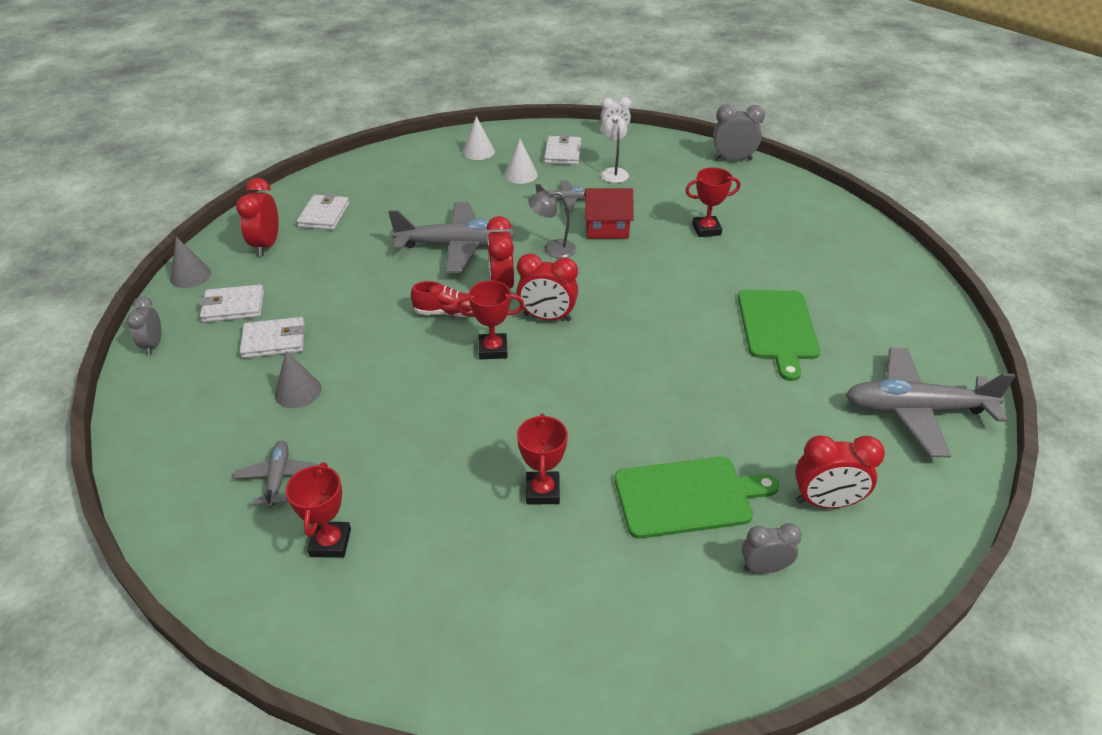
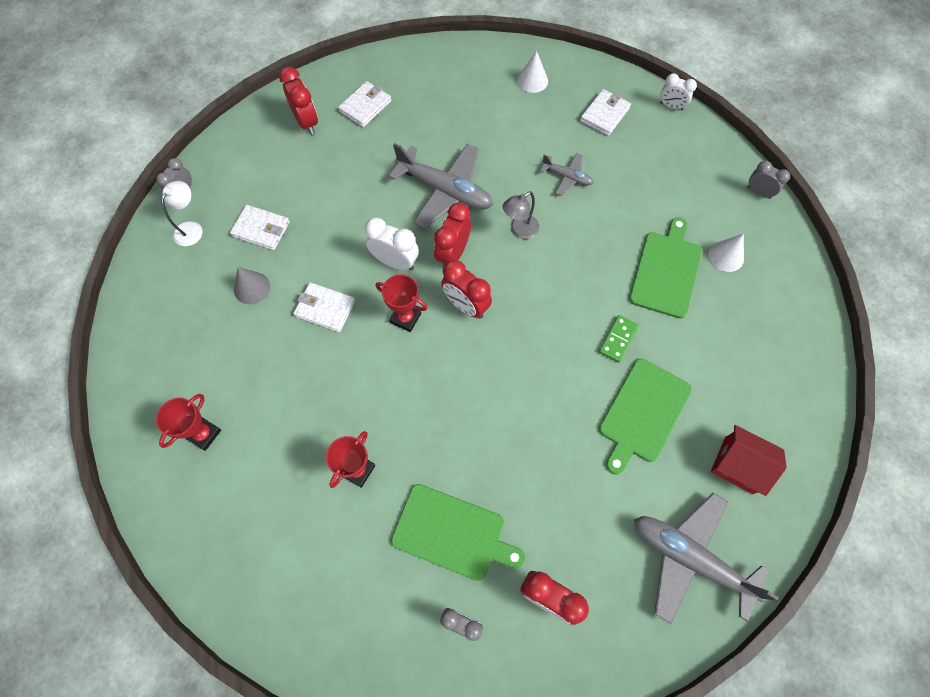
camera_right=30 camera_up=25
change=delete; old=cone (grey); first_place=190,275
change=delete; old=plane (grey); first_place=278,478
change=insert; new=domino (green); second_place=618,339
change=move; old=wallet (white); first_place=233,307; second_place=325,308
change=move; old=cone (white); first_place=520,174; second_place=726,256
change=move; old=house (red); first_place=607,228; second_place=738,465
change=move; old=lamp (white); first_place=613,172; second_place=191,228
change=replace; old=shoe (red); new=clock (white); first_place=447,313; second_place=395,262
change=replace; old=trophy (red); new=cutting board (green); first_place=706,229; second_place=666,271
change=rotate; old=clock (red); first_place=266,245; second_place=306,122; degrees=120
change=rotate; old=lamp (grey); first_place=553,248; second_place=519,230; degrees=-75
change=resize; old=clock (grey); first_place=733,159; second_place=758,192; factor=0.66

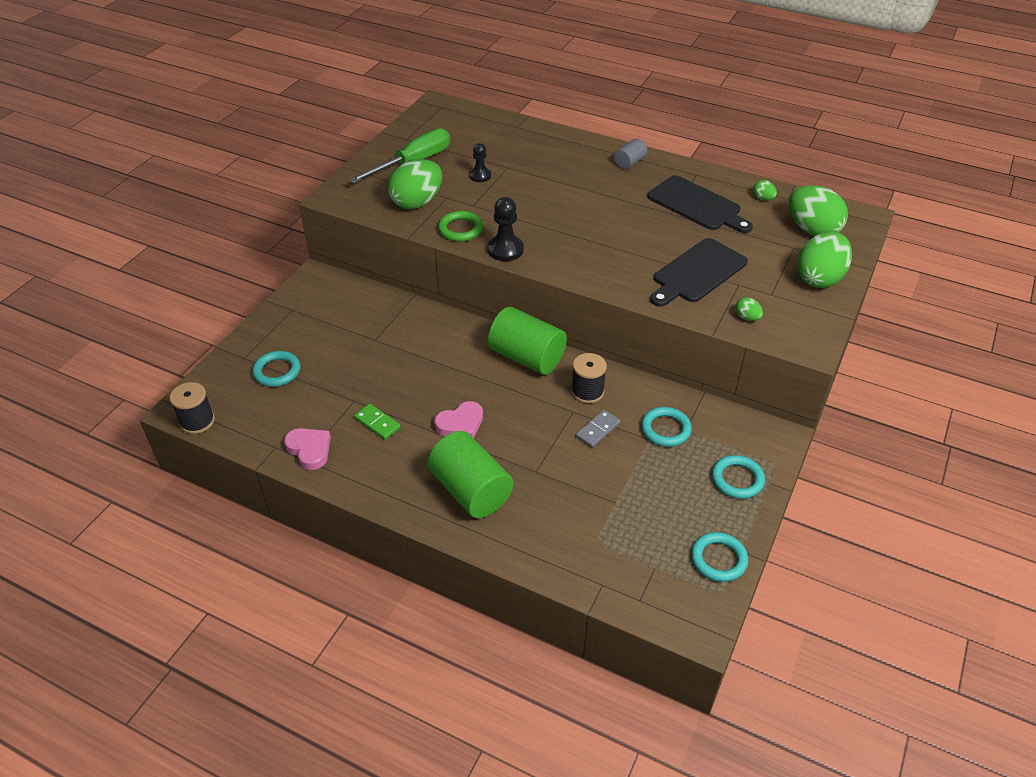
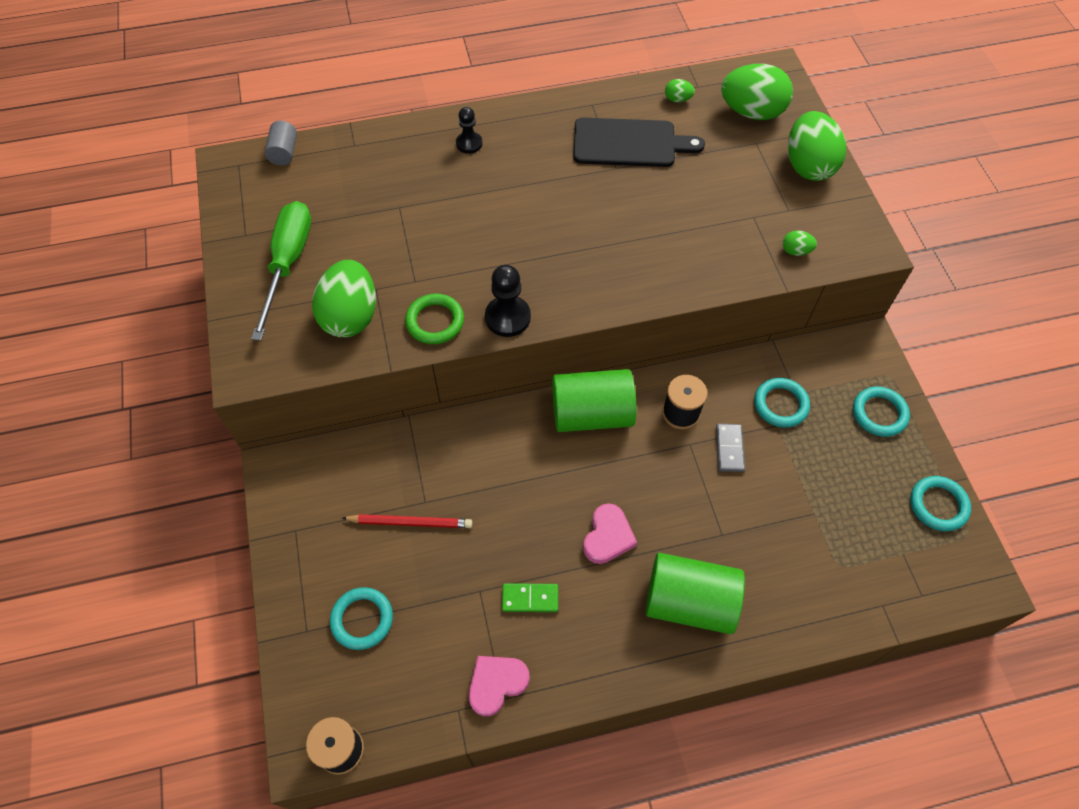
camera_right=-40 camera_up=15
change=delete; old=cutting board (black); first_place=697,273
change=insert; new=pencil (red); second_place=410,522
change=move; old=pawn (black); first_place=480,176; second_place=469,143
change=move; old=cylinder (grey); first_place=629,162; second_place=284,152
change=rotate; old=heart (pink); first_place=309,450; second_place=496,684; degrees=-45

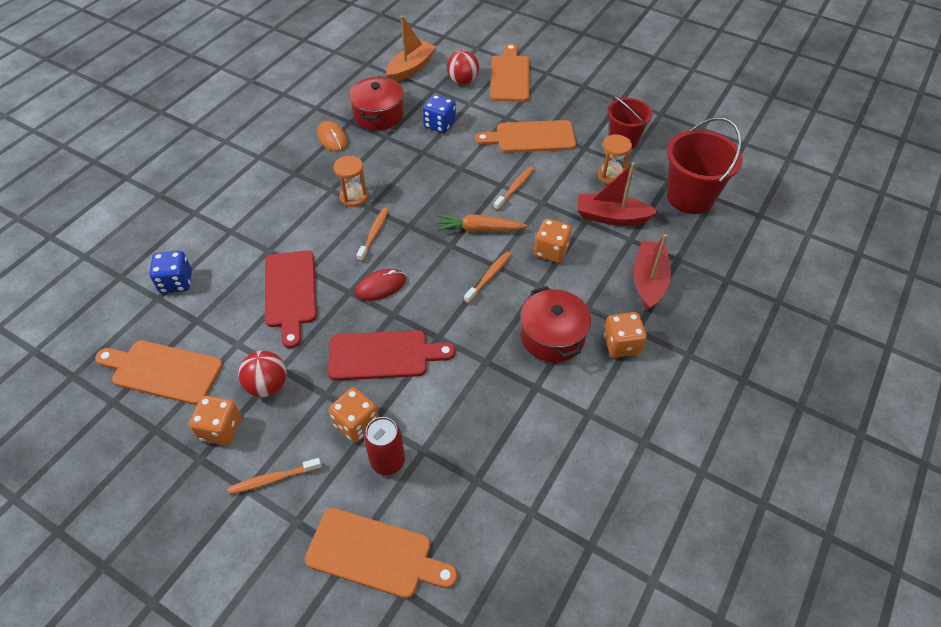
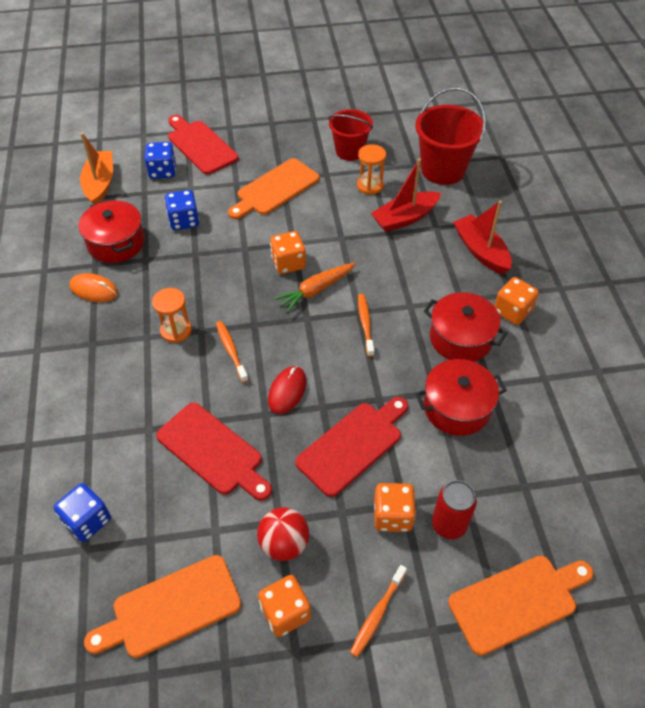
camera_right=-40 camera_up=0
change=delete; old=toothbrush (orange); first_place=514,188
change=insert; new=pot (red); second_place=456,408
change=move; old=dice (orange); first_place=551,251; second_place=288,263
change=replace; old=ball (red); new=dice (blue); first_place=463,81; second_place=162,171
change=recolor; old=cutting board (orange); new=cutting board (red); first_place=509,76; second_place=200,145

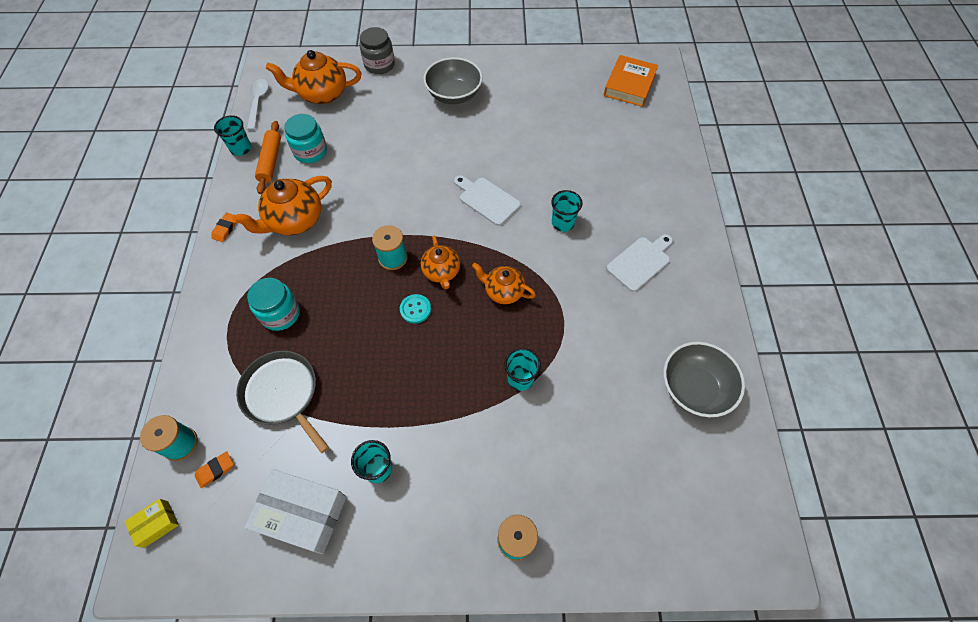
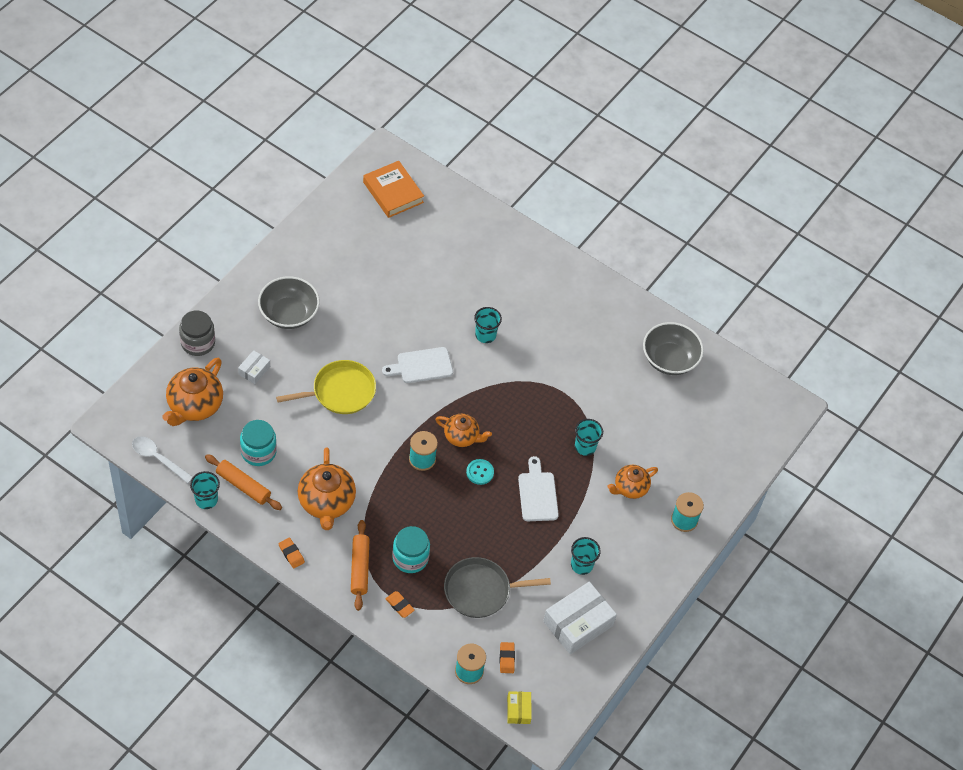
camera_right=-60 camera_up=-5
change=insert; new=box (white); second_place=254,370
change=insert; new=pan (yellow); second_place=340,391
change=insert; new=rolling pin (orange); second_place=360,568
change=insert; new=eraser (orange); second_place=399,605
change=move; old=teapot (orange); first_place=503,291; second_place=630,488
change=move; old=cutting board (white); first_place=640,262; second_place=537,494

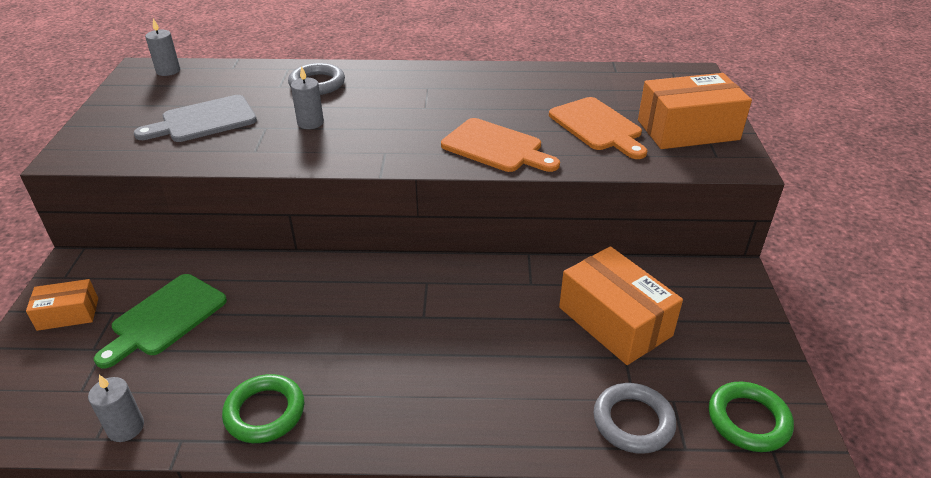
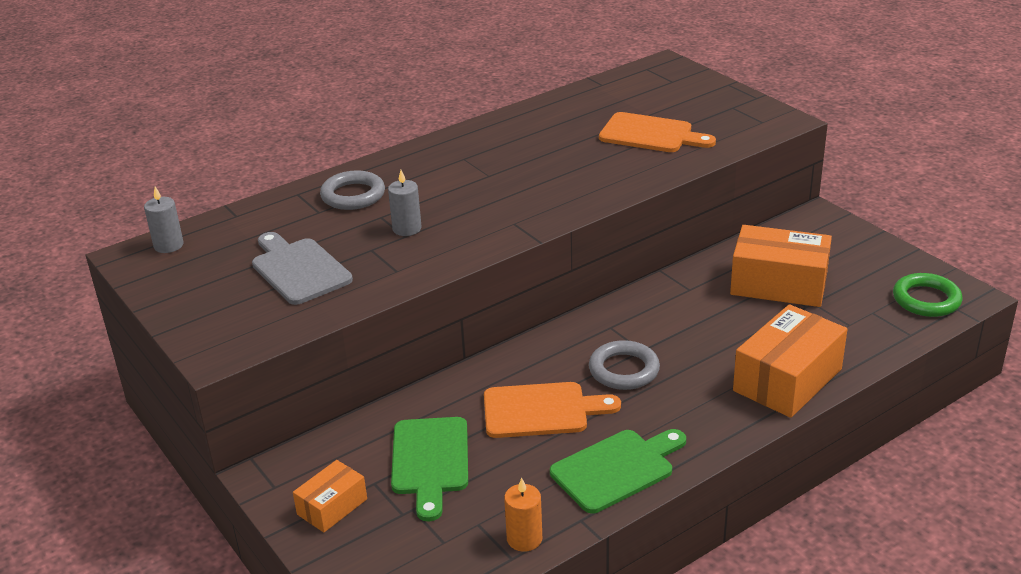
camera_right=-35 camera_up=-5
change=move; old=cutting board (orange); first_place=496,147; second_place=541,410
change=move; old=ring (grey); first_place=633,421; second_place=624,370
change=move; old=box (orange); first_place=688,130; second_place=787,380
change=replace; old=ring (green); new=cutting board (green); first_place=265,412; second_place=616,469
change=recolor; old=candle (grey); new=candle (orange); first_place=126,427; second_place=524,539
change=rotate; old=cutting board (grey); first_place=204,120; second_place=298,269; degrees=120

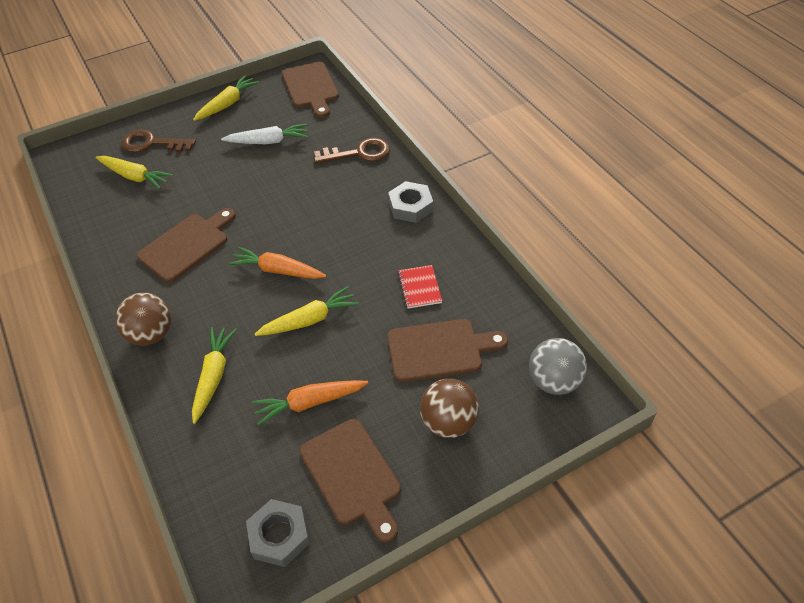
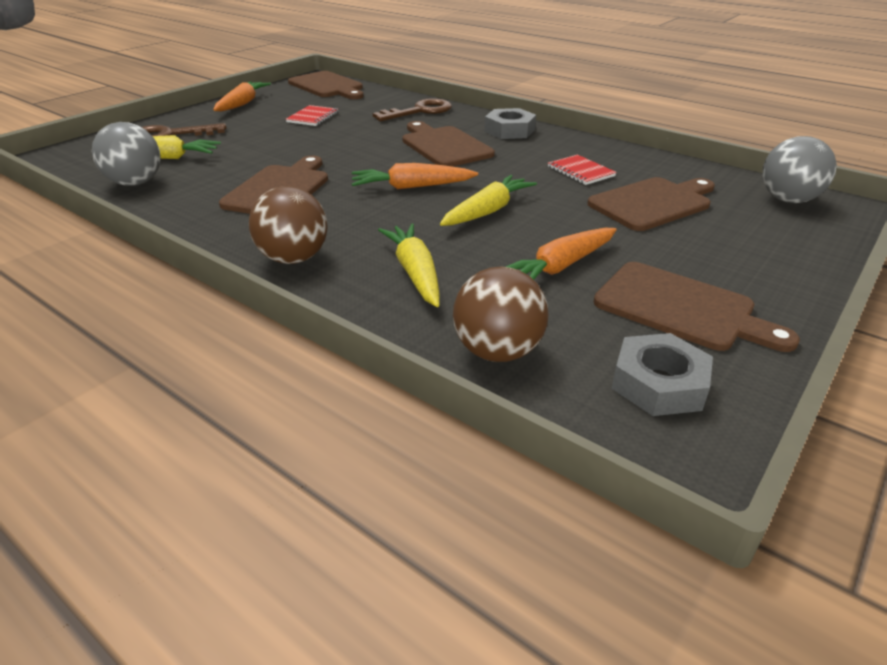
camera_right=-25 camera_up=-15
change=insert; new=ball (grey); second_place=135,183
change=insert; new=cutting board (brown); second_place=444,146
change=move; old=ball (brown); first_place=448,422; second_place=497,351
change=replace; old=carrot (white); new=notebook (red); first_place=268,141; second_place=312,117
change=recolor; old=carrot (yellow); new=carrot (orange); first_place=227,104; second_place=242,104

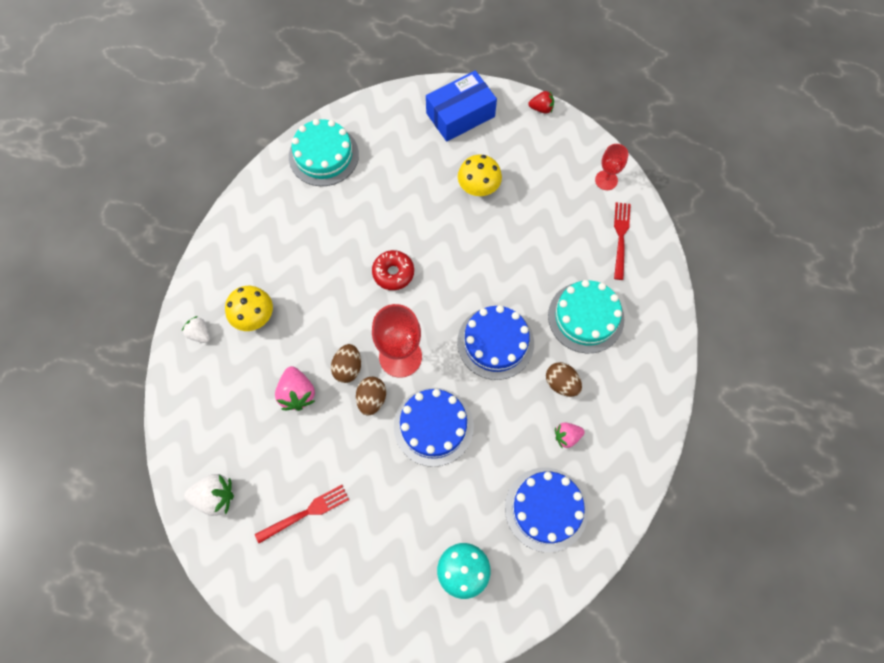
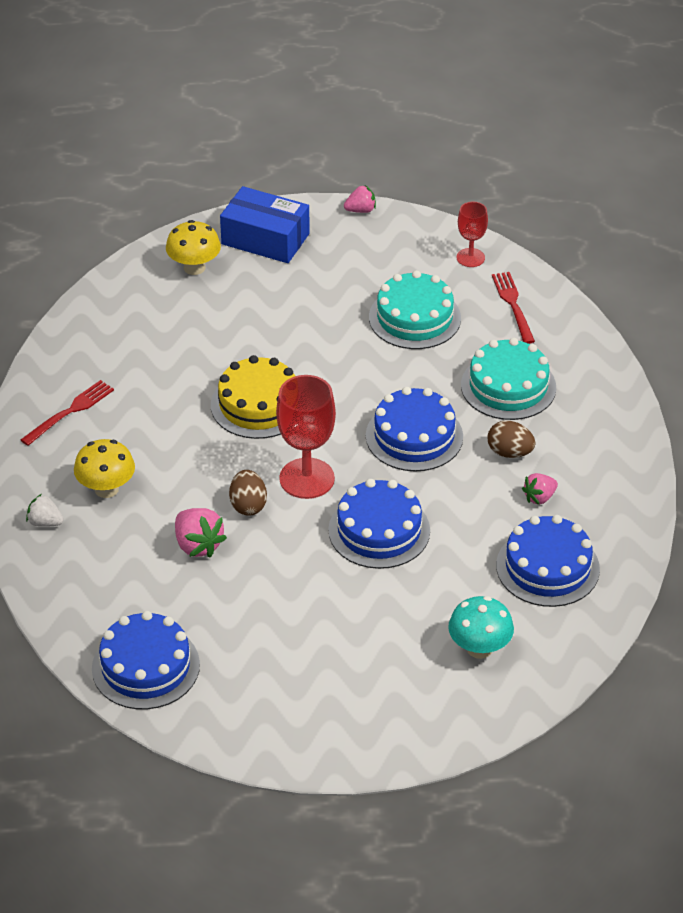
camera_right=-20 camera_up=-25
change=delete; old=egg (brown); first_place=372,399
change=move; old=fork (red); first_place=306,512; second_place=70,411
change=move; old=cake (turquoise); first_place=323,155; second_place=414,318
change=move; old=mushroom (yellow); first_place=478,188; second_place=194,267
change=replace; old=strawberry (white); new=cake (blue); first_place=215,497; second_place=145,666
change=replace; old=donut (red); new=cake (yellow); first_place=393,273; second_place=258,404
change=recolor; old=strawberry (red); new=strawberry (pink); first_place=541,108; second_place=361,210
change=rotate; old=box (blue); first_place=460,115; second_place=265,239; degrees=75

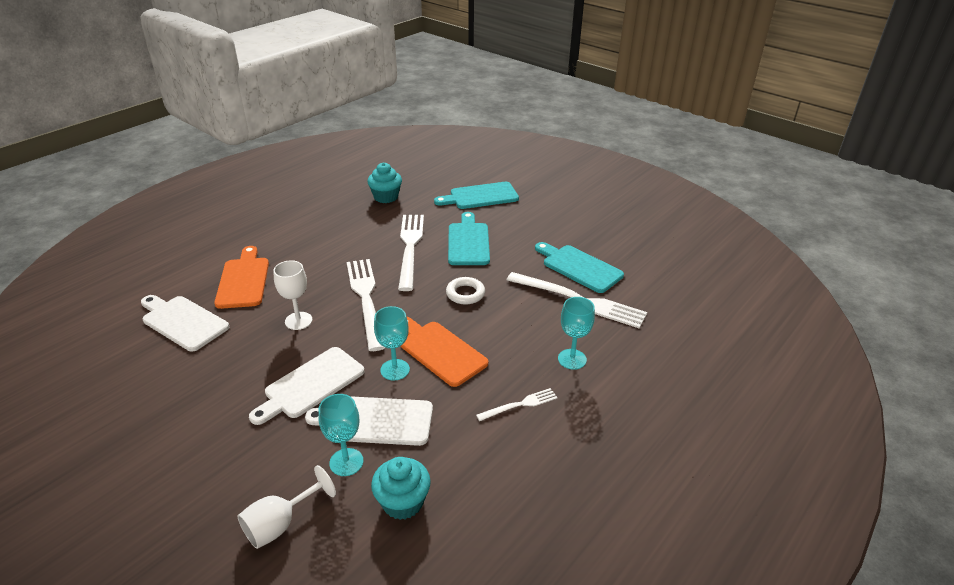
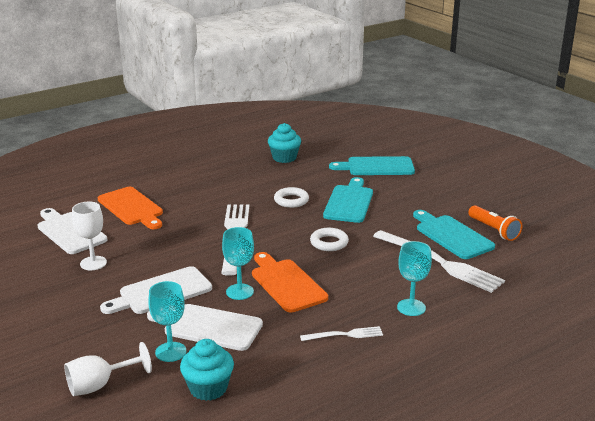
camera_right=15 camera_up=-10
change=insert; new=flashlight (orange); second_place=493,230
change=move; old=goblet (white); first_place=298,321; second_place=93,263
change=replace; old=fork (white); new=ring (white); first_place=410,248; second_place=291,200
change=rotate; old=cutting board (orange); first_place=243,280; second_place=131,208; degrees=135

